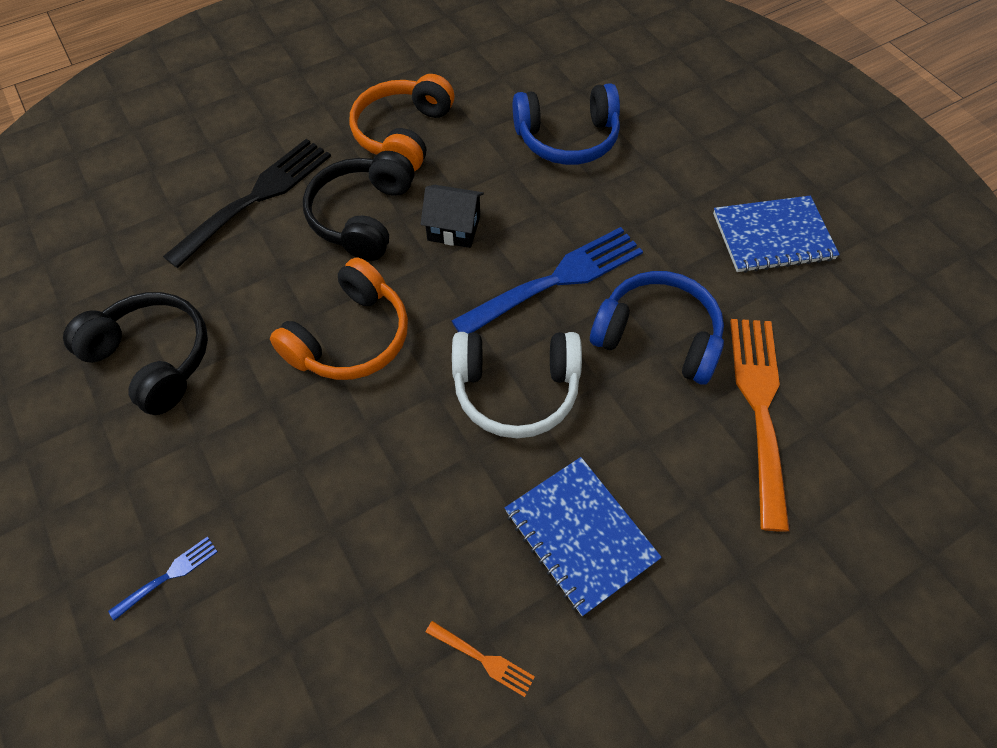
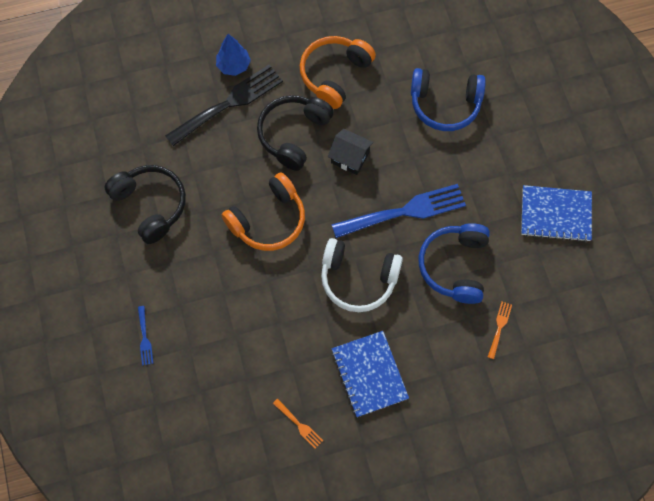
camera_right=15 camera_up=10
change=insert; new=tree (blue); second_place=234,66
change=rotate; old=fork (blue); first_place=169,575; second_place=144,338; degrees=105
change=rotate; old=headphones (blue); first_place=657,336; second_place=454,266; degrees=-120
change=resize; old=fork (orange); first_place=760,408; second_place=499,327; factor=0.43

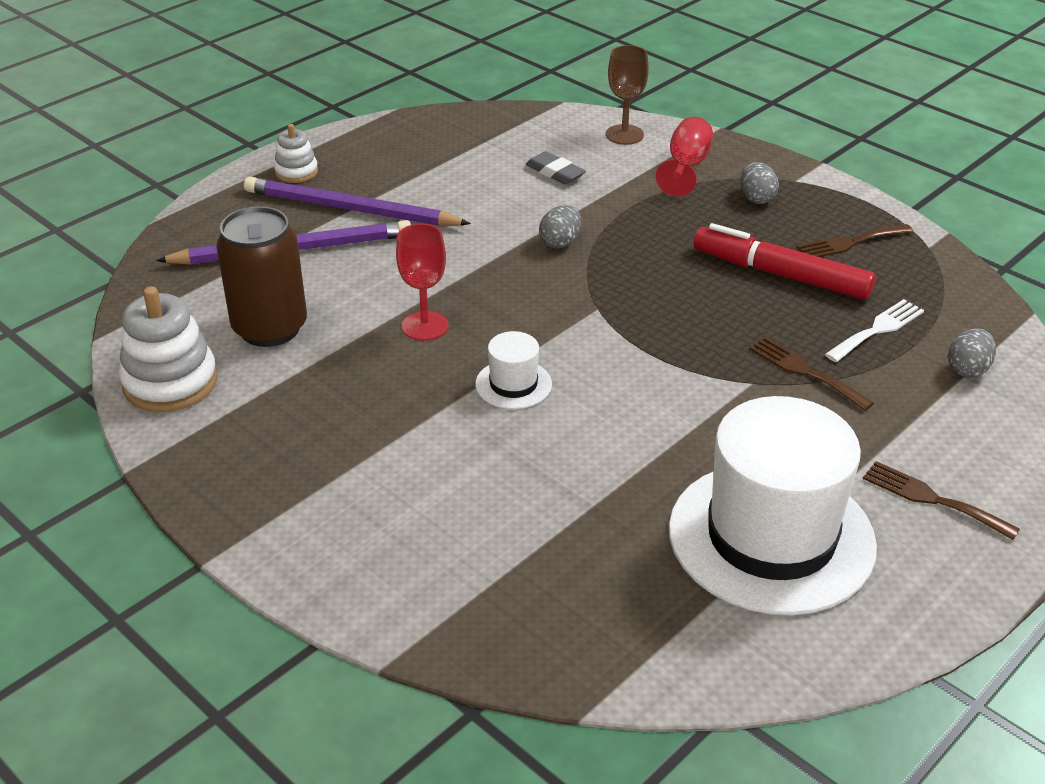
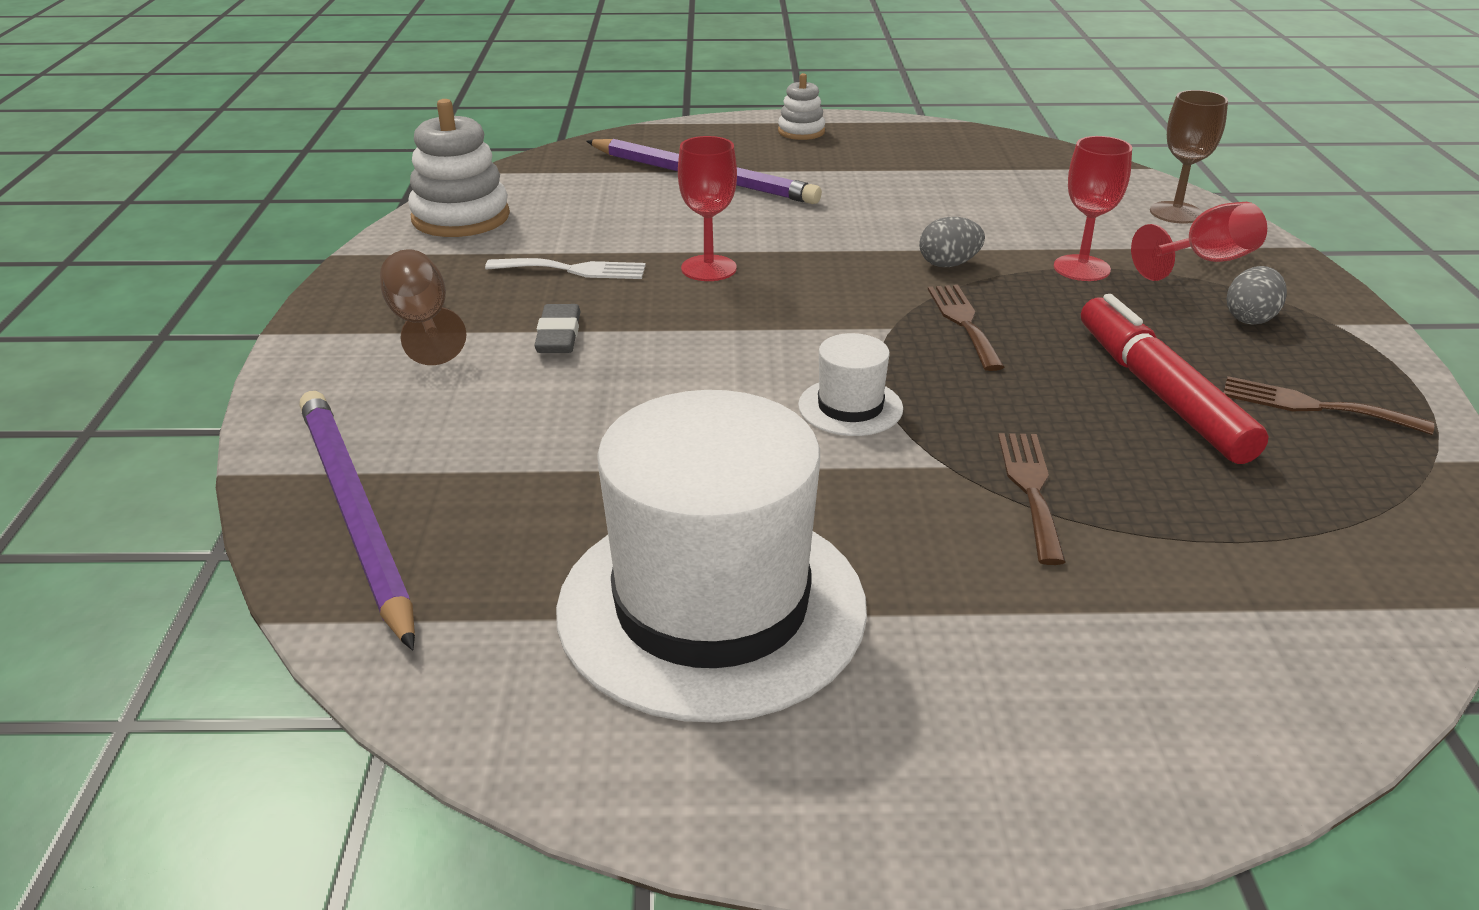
camera_right=45 camera_up=-5
change=delete; old=can (brown); first_place=270,328
change=delete; old=egg (grey); first_place=967,369
change=insert; new=goblet (brown); second_place=421,323
change=insert; new=goblet (red); second_place=1081,268
change=move; old=pencil (purple); first_place=351,209; second_place=354,514
change=move; old=hat (white); first_place=513,384; second_place=850,407
change=move; old=eraser (grey); first_place=555,172; second_place=559,335
change=move; old=fork (white); first_place=877,329; second_place=574,270
change=move; old=fork (brown); first_place=932,499; second_place=964,322

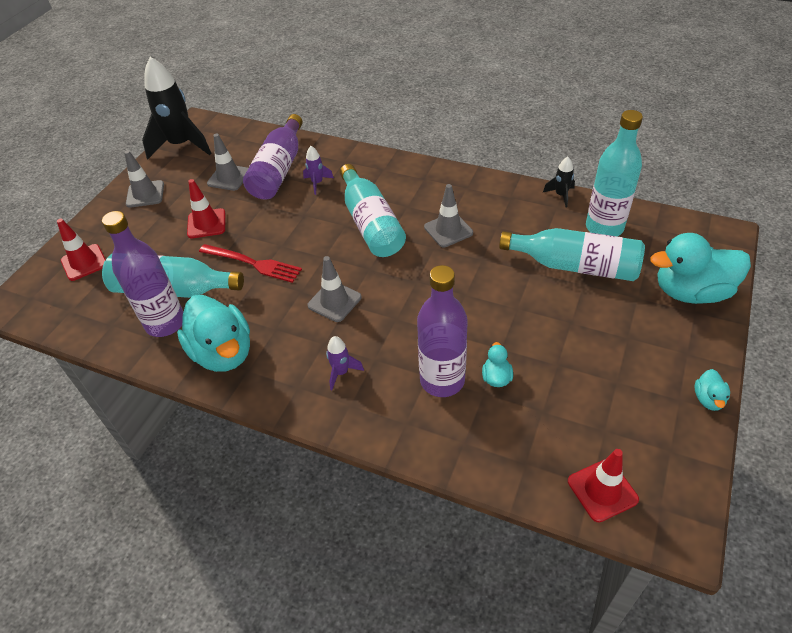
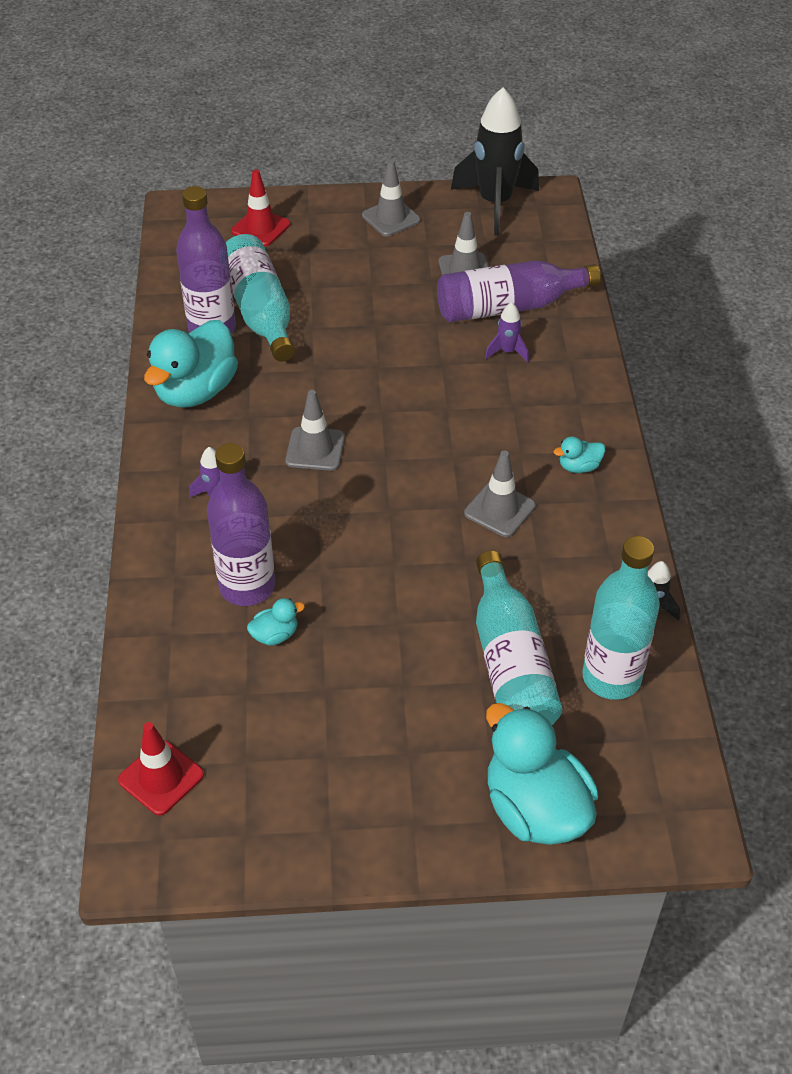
camera_right=60 camera_up=0
change=delete; old=traffic cone (red); first_place=206,224
change=delete; old=fork (red); first_place=253,263
change=delete; old=bottle (turquoise); first_place=371,223
change=move; old=duck (turquoise); first_place=708,399; second_place=579,467

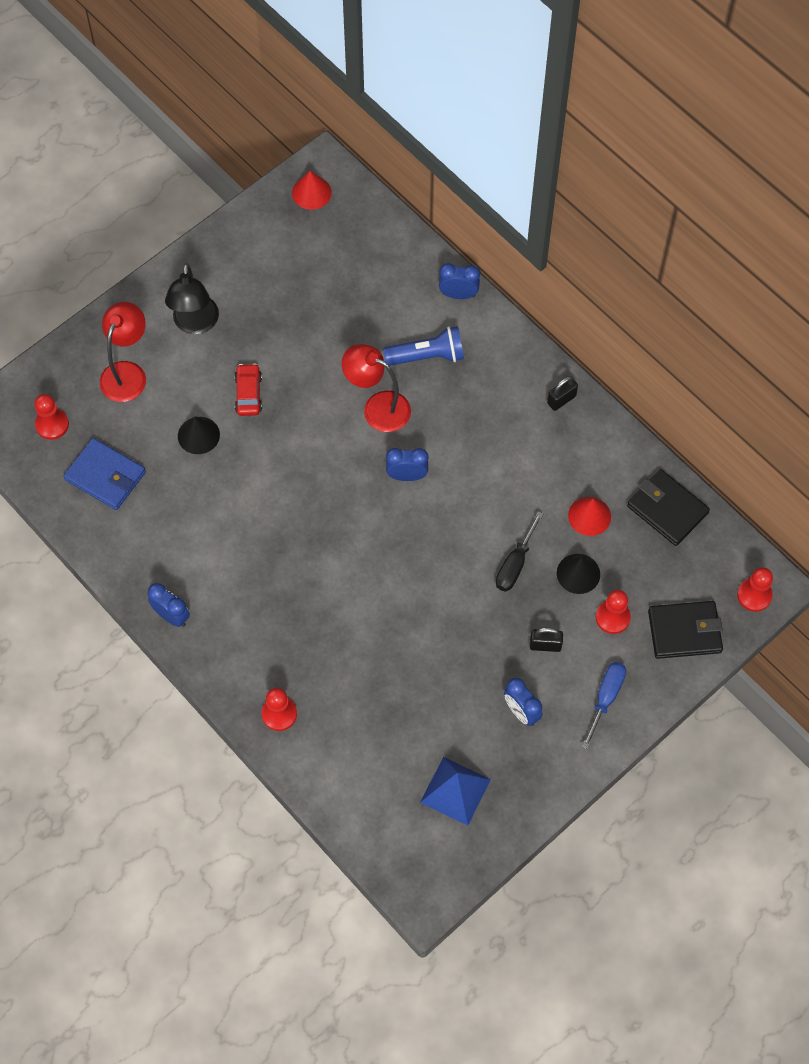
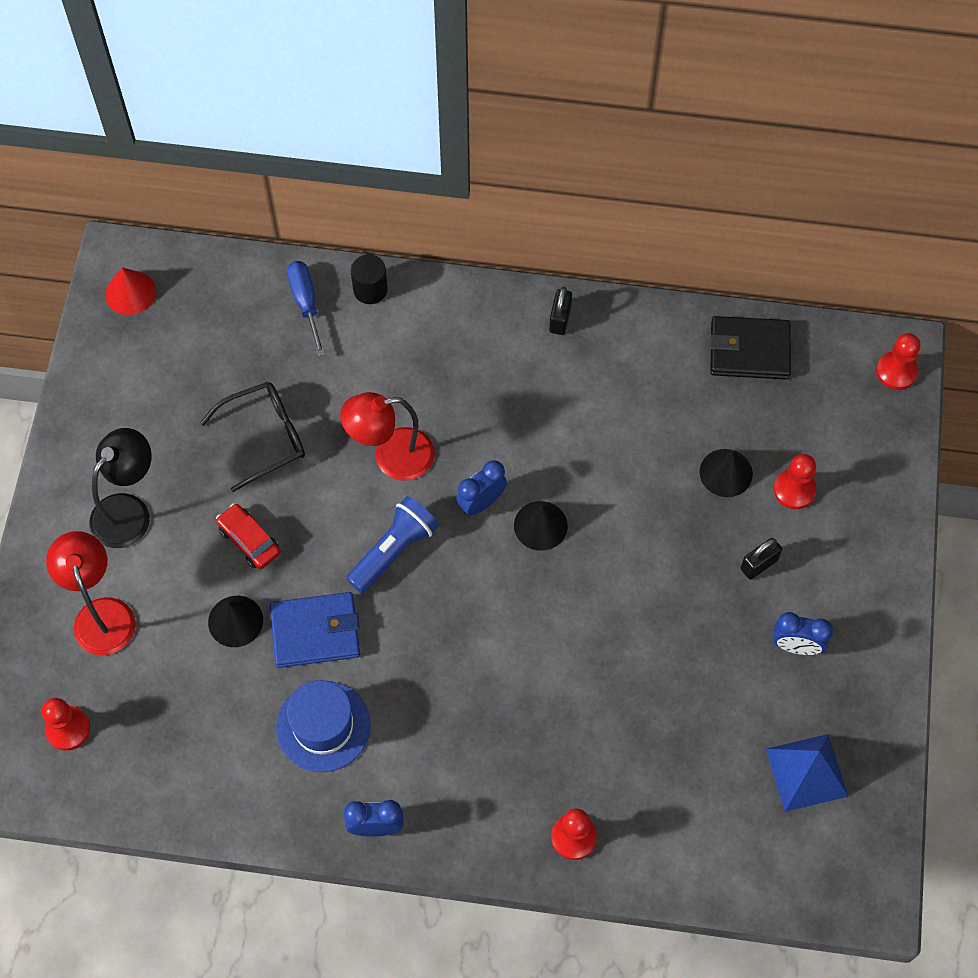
camera_right=-40 camera_up=0
change=delete; old=screwdriver (black); first_place=515,564
change=delete; old=cone (red); first_place=589,516
change=delete; old=wallet (black); first_place=684,631
change=insert; new=glasses (black); second_place=265,437
change=insert; new=hat (blue); second_place=323,726
change=insert; new=cone (black); second_place=540,525
change=move; old=wallet (blue); first_place=105,476; second_place=315,632
change=move; old=flashlight (blue); first_place=427,356; second_place=393,551
change=move; old=screwdriver (blue); first_place=605,698; second_place=306,303
change=replace; old=clock (blue); new=cylinder (black); first_place=458,294; second_place=370,289
change=rotate; old=lamp (black); first_place=195,324; second_place=128,510; degrees=-105

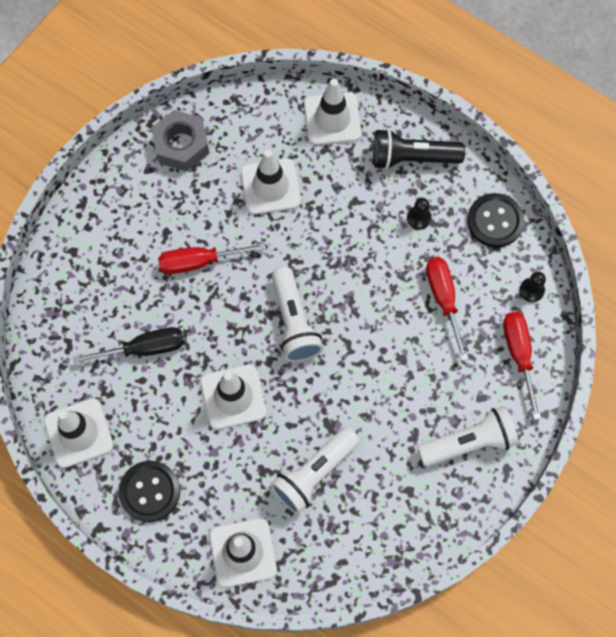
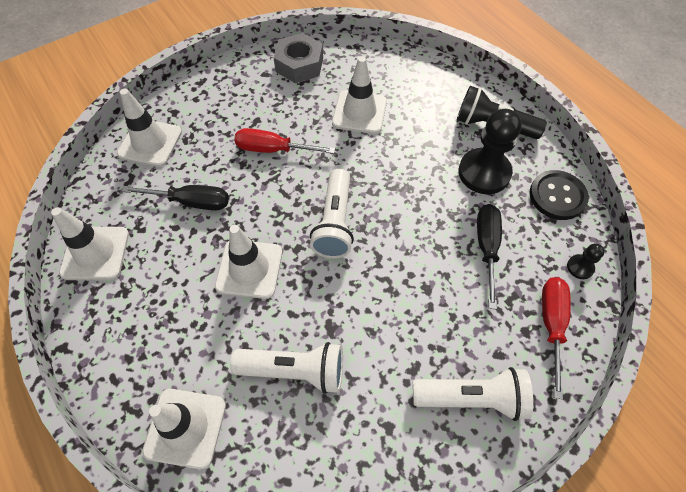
camera_right=20 camera_up=-10
change=delete; old=button (black); first_place=149,491
change=move; old=traffic cone (white); first_place=332,119; second_place=150,143
change=recolor; old=screwdriver (red); new=screwdriver (black); first_place=444,300; second_place=486,248
change=rotate; old=flashlight (white); first_place=314,473; second_place=295,371; degrees=-150
change=resize; old=pawn (black); first_place=419,218; second_place=484,173; factor=2.2

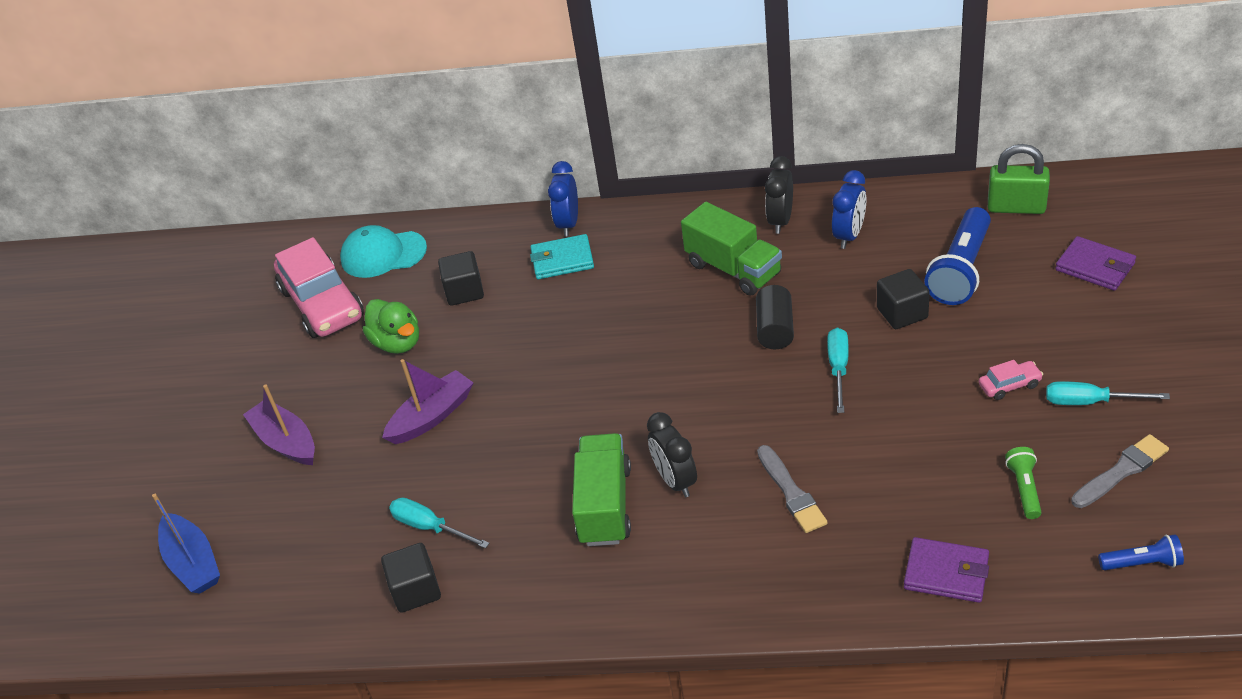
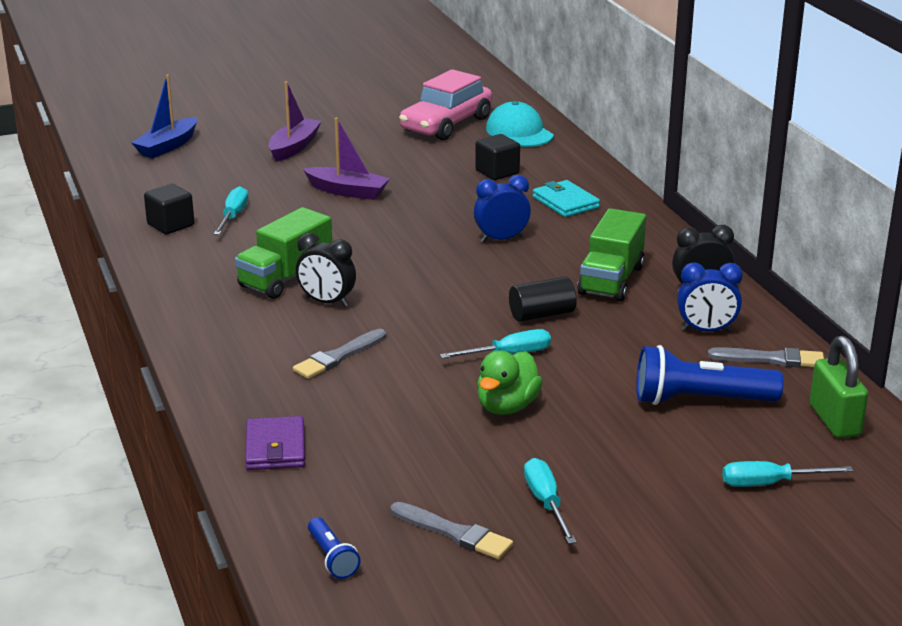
camera_right=60 camera_up=-15
change=delete; old=cube (black); first_place=902,313
change=delete; old=car (pink); first_place=1009,385
change=delete; old=flashlight (green); first_place=1024,489
change=insert; new=brush (grey); second_place=771,359
change=move; old=duck (green); first_place=397,343; second_place=507,407
change=move; old=clock (blue); first_place=568,224; second_place=501,239
change=replace; old=wallet (purple); new=screwdriver (turquoise); first_place=1095,267; second_place=769,483
change=rotate; old=truck (green); first_place=605,505; second_place=285,278; degrees=150
change=rotate; old=clock (black); first_place=675,481; second_place=327,302; degrees=-105

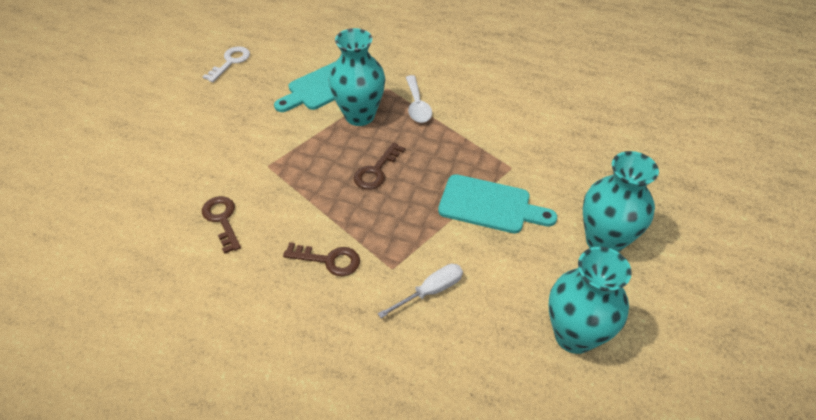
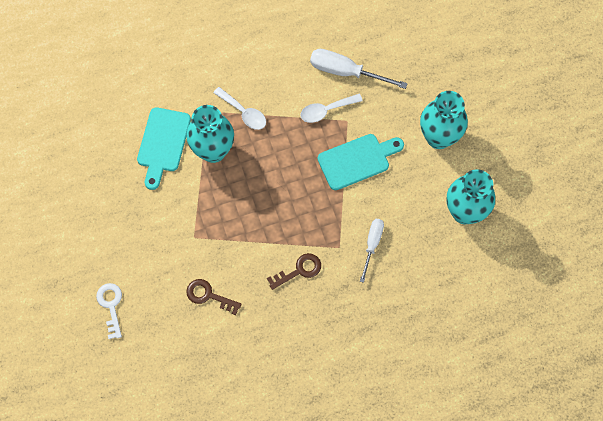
camera_right=-40 camera_up=20
change=delete; old=key (brown); first_place=376,171
change=insert; new=spoon (white); second_place=326,110
change=insert; new=screwdriver (white); second_place=346,72
change=move; old=key (white); first_place=230,62; second_place=111,305

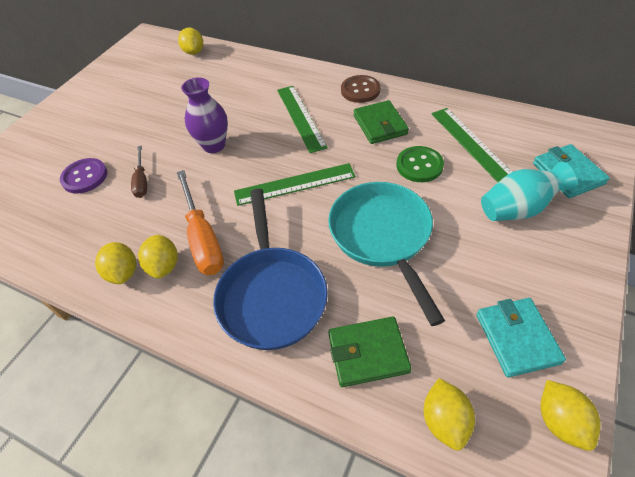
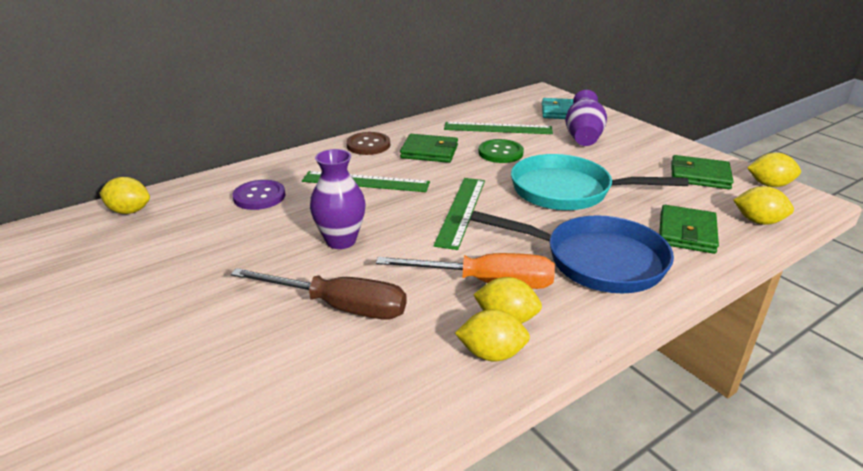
camera_right=-65 camera_up=-20
change=move; old=button (purple); first_place=84,177; second_place=259,196
change=recolor; old=wallet (turquoise); new=wallet (green); first_place=517,338; second_place=699,176
change=recolor; old=vase (turquoise); new=vase (purple); first_place=518,209; second_place=583,137
change=resize; old=screwdriver (brown); first_place=142,181; second_place=339,307; factor=1.75

